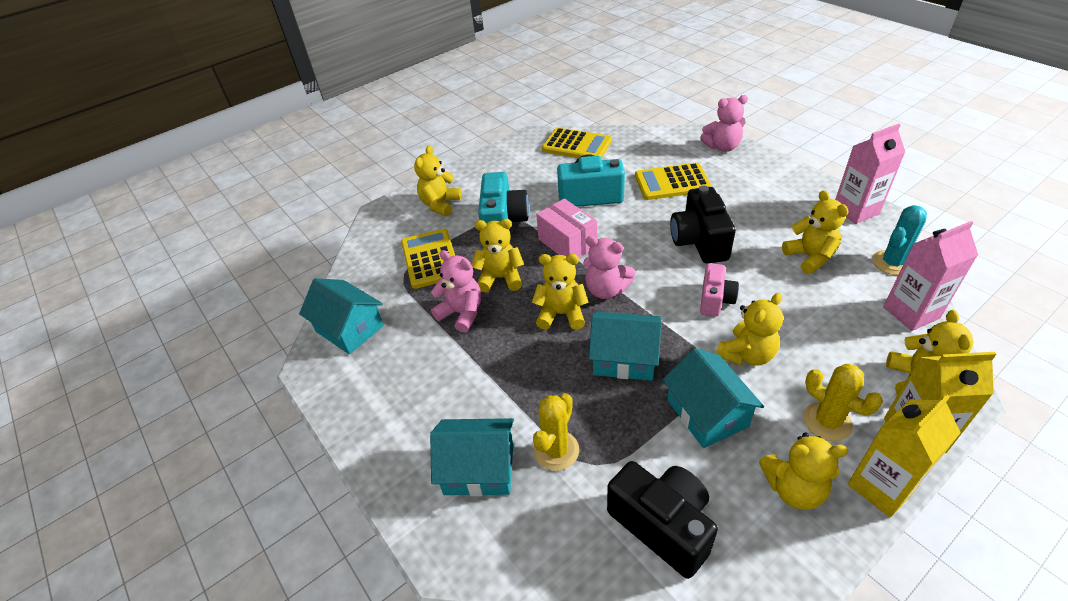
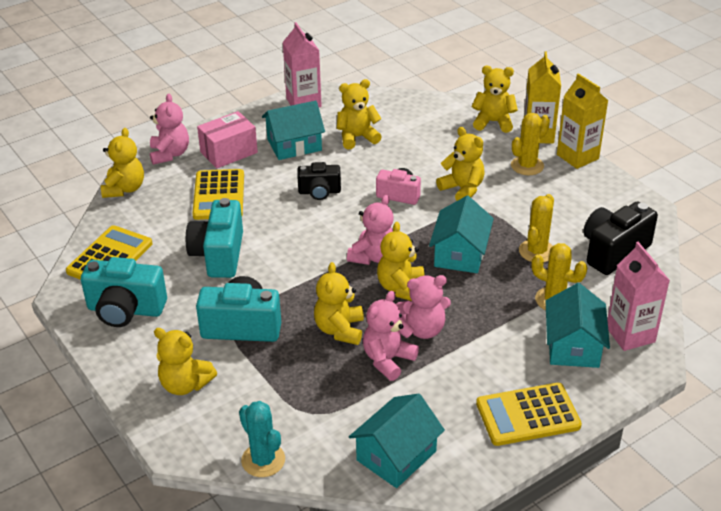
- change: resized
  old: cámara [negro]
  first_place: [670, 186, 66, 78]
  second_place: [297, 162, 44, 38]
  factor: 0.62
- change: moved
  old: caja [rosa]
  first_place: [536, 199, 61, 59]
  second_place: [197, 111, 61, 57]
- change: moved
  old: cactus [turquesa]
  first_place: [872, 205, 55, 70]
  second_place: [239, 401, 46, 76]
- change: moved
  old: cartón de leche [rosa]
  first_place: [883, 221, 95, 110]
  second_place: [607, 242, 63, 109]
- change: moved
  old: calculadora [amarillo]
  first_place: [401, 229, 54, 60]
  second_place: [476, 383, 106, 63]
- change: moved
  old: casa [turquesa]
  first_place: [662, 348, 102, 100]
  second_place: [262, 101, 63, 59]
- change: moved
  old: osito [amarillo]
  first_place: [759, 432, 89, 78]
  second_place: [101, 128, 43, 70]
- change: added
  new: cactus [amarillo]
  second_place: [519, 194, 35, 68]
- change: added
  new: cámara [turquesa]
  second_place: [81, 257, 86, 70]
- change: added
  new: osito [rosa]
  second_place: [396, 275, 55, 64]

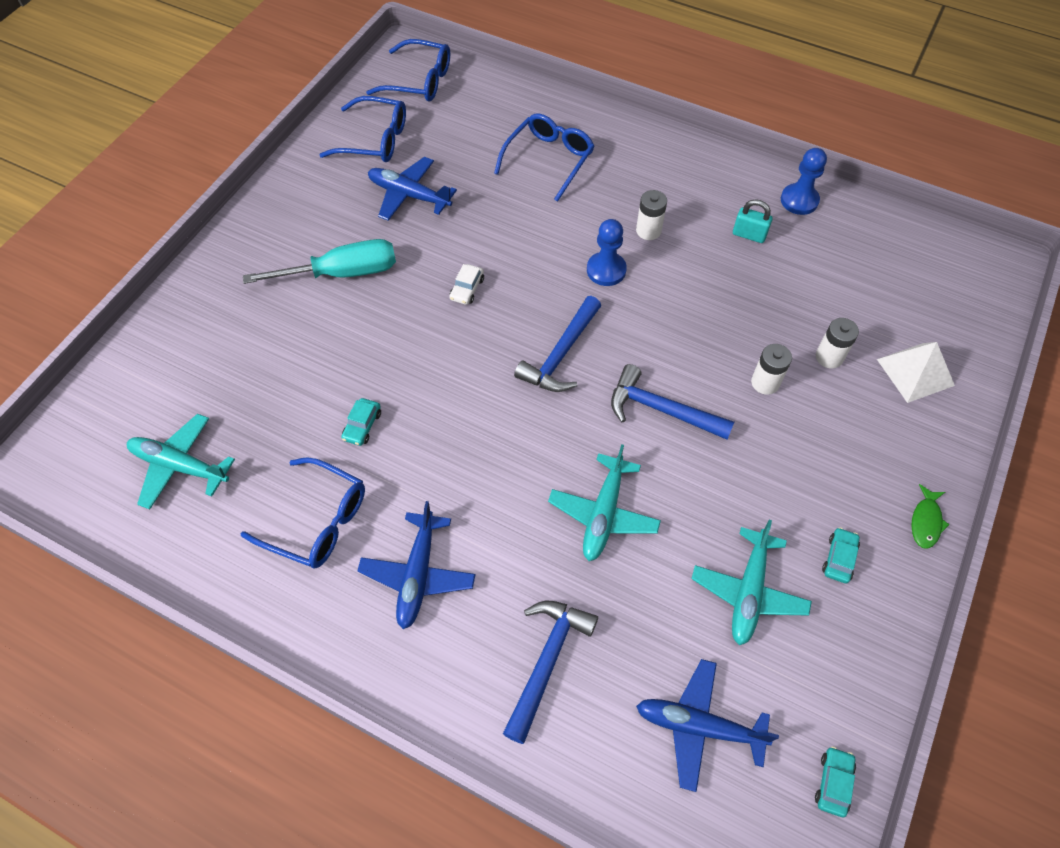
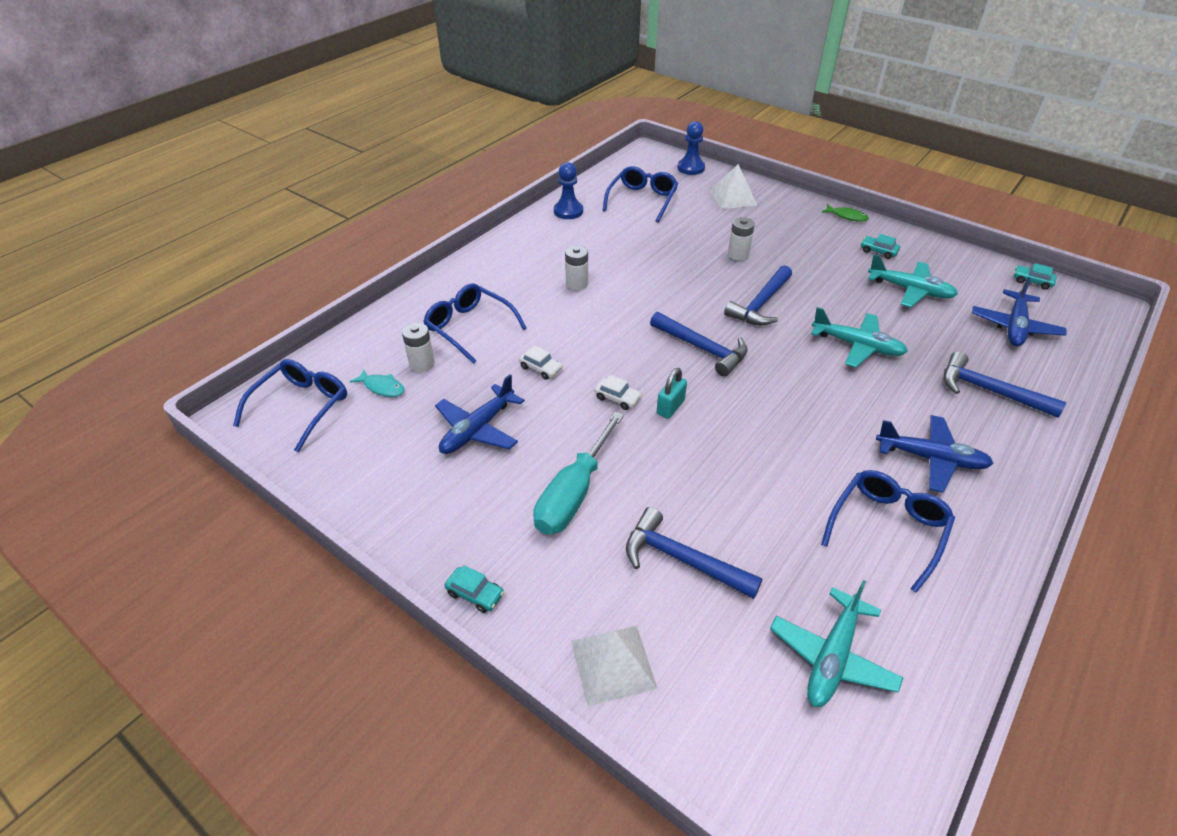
- change: moved
  old: gafas [azul]
  first_place: [320, 96, 86, 66]
  second_place: [602, 166, 76, 57]
- change: moved
  old: candado [turquesa]
  first_place: [733, 199, 40, 44]
  second_place: [657, 368, 30, 51]
- change: moved
  old: peón [azul]
  first_place: [587, 219, 40, 67]
  second_place: [677, 121, 28, 54]
- change: turned
  old: destornillador [turquesa]
  first_place: [243, 239, 153, 45]
  second_place: [533, 411, 91, 123]
  degrees: -150
- change: moved
  old: pila [blanco]
  first_place: [816, 318, 43, 51]
  second_place: [402, 323, 33, 49]
- change: moved
  old: coche [turquesa]
  first_place: [341, 398, 40, 48]
  second_place: [445, 565, 59, 48]
- change: added
  new: coche [blanco]
  second_place: [519, 345, 44, 35]
- change: added
  new: pez [turquesa]
  second_place: [350, 369, 55, 28]
- change: added
  new: martillo [azul]
  second_place: [626, 507, 137, 92]
- change: added
  new: pirámide [blanco]
  second_place: [571, 626, 86, 80]

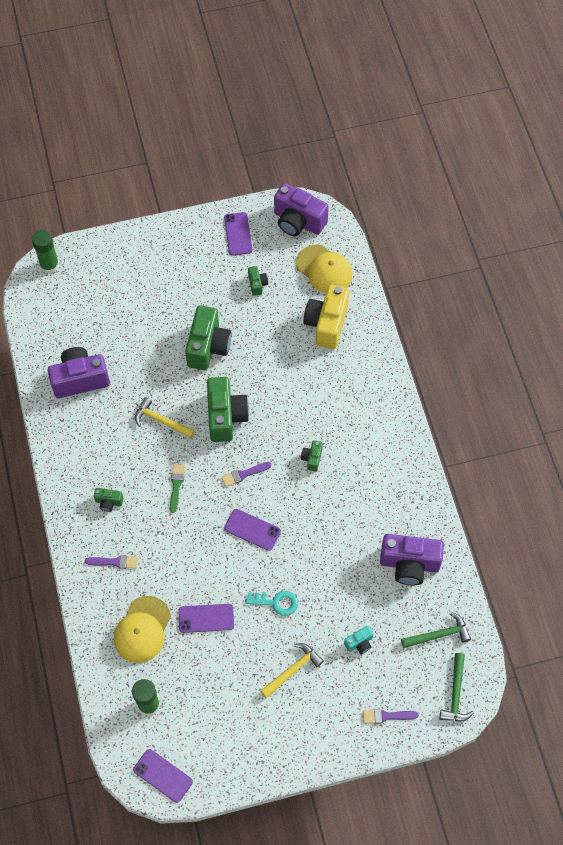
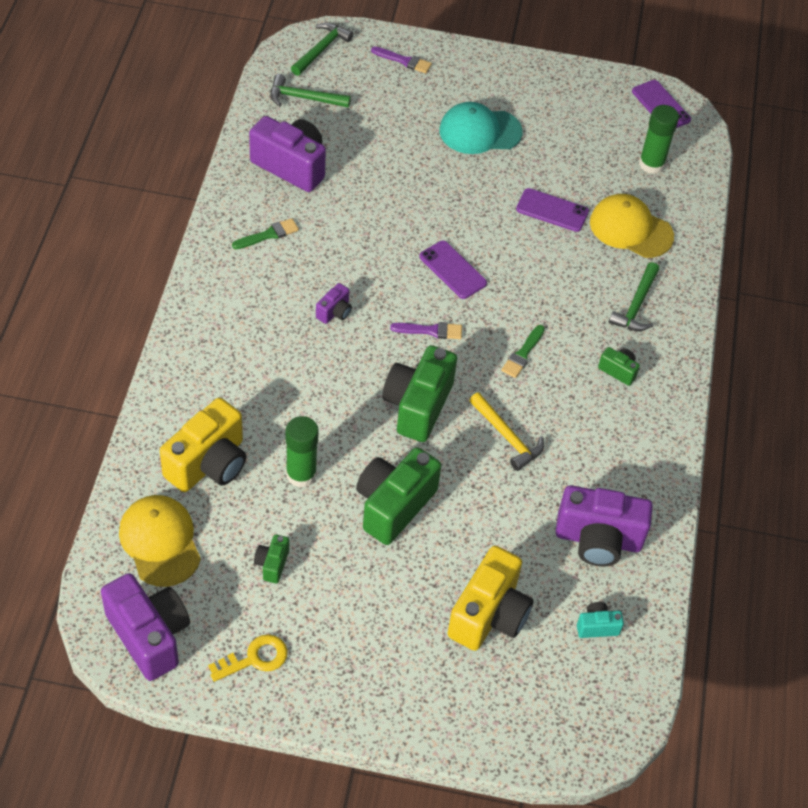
- change: replaced
  old: móvil [morado]
  new: llave [amarillo]
  first_place: [224, 212, 28, 43]
  second_place: [208, 634, 80, 48]
- change: moved
  old: barra de pegamento [verde]
  first_place: [32, 230, 27, 44]
  second_place: [286, 416, 33, 72]
- change: recoloured
  old: cámara [verde]
  new: cámara [morado]
  first_place: [301, 440, 22, 32]
  second_place: [316, 283, 36, 41]
- change: replaced
  old: pincel [morado]
  new: martillo [verde]
  first_place: [85, 555, 53, 14]
  second_place: [609, 262, 50, 69]
- change: removed
  old: llave [turquesa]
  first_place: [246, 591, 52, 25]
- change: turned
  old: gorra [amarillo]
  first_place: [114, 596, 57, 67]
  second_place: [590, 194, 84, 64]
  degrees: -105
- change: moved
  old: cámara [turquesa]
  first_place: [344, 626, 29, 28]
  second_place: [577, 602, 47, 36]
- change: replaced
  old: martillo [amarillo]
  new: gorra [turquesa]
  first_place: [260, 643, 64, 56]
  second_place: [439, 102, 84, 52]
- change: added
  new: pincel [verde]
  second_place: [232, 218, 67, 31]
- change: added
  new: cámara [amarillo]
  second_place: [448, 546, 86, 105]

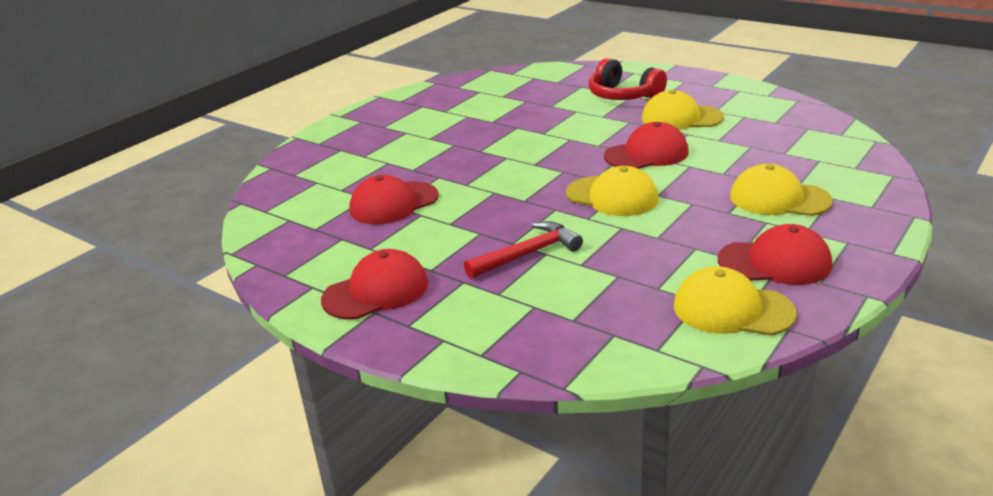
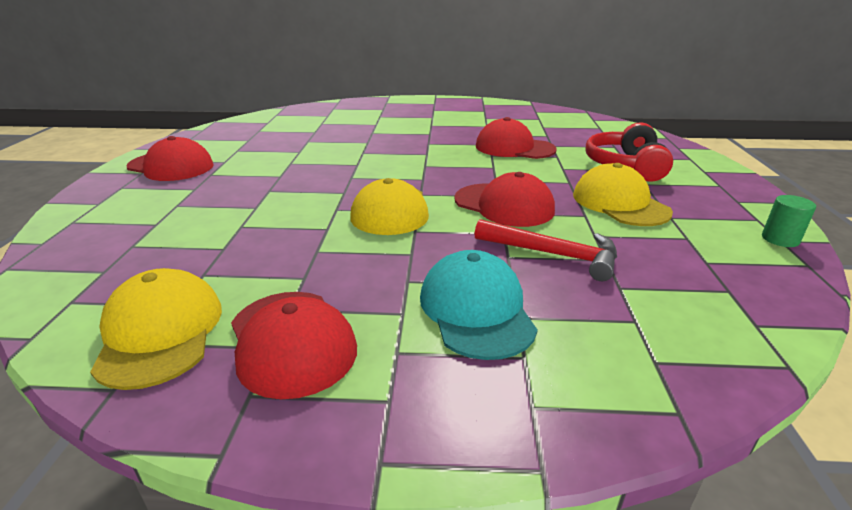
- change: recoloured
  old: gorra [amarillo]
  new: gorra [turquesa]
  first_place: [730, 164, 103, 52]
  second_place: [420, 250, 118, 110]
- change: moved
  old: gorra [rojo]
  first_place: [350, 175, 89, 49]
  second_place: [476, 117, 81, 42]
- change: moved
  old: martillo [rojo]
  first_place: [464, 221, 119, 57]
  second_place: [475, 219, 142, 62]
- change: added
  new: cilindro [verde]
  second_place: [762, 195, 54, 52]

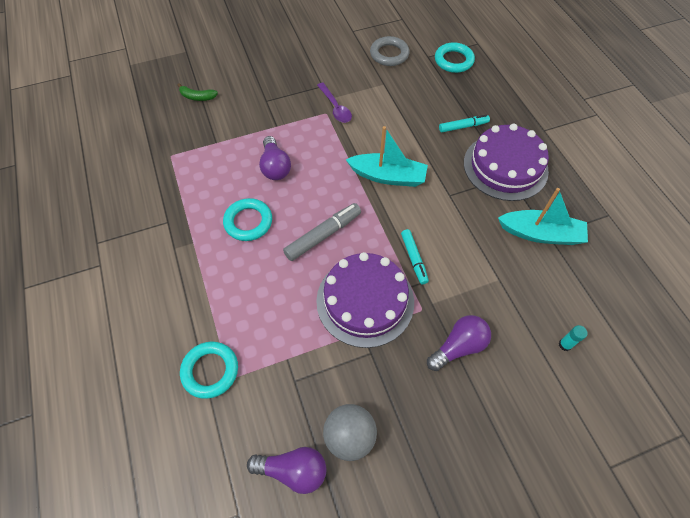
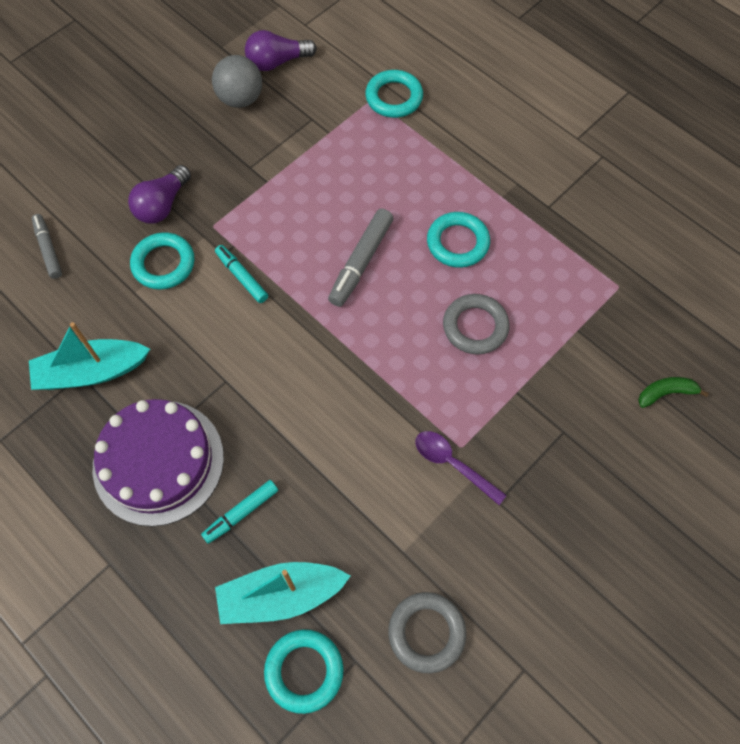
- change: moved
  old: barco [turquesa]
  first_place: [346, 126, 82, 61]
  second_place: [215, 562, 135, 62]
- change: replaced
  old: bombilla [morado]
  new: anillo [gris]
  first_place: [259, 136, 32, 44]
  second_place: [443, 294, 67, 61]
- change: removed
  old: tarta [morado]
  first_place: [316, 252, 98, 96]
- change: replaced
  old: barra de pegamento [turquesa]
  new: rotulador [gris]
  first_place: [559, 325, 29, 26]
  second_place: [32, 214, 30, 65]
- change: added
  new: anillo [turquesa]
  second_place: [130, 232, 64, 58]

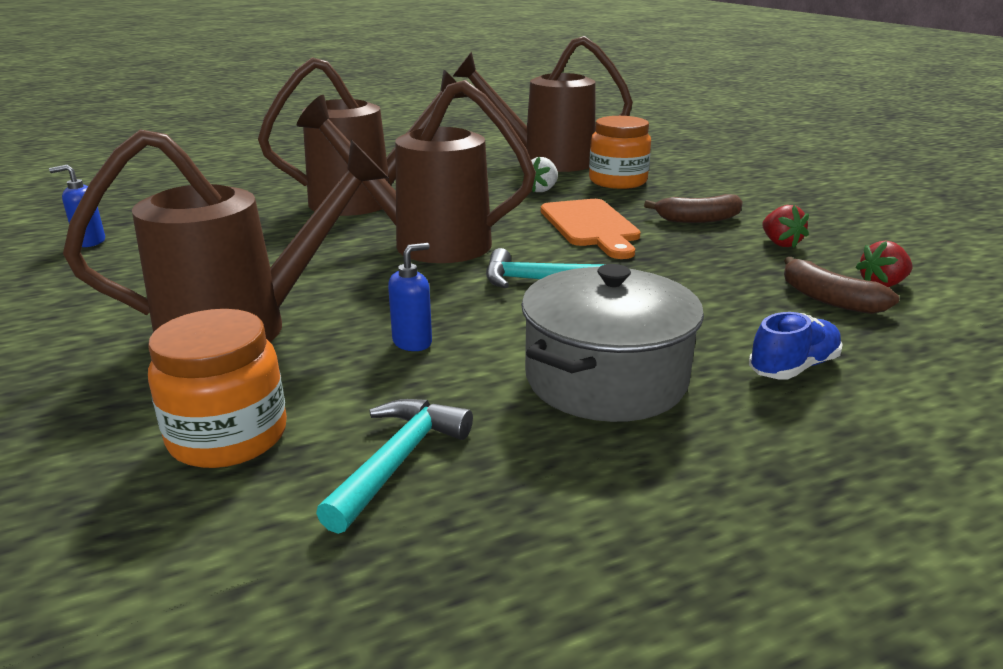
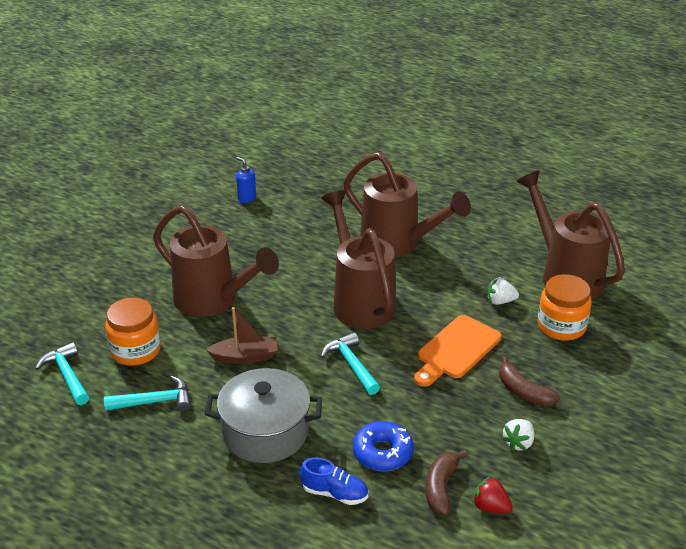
- change: recoloured
  old: fresa [rojo]
  new: fresa [blanco]
  first_place: [762, 205, 47, 43]
  second_place: [501, 419, 33, 32]
- change: replaced
  old: dispensador de jabón [azul]
  new: barco [marrón]
  first_place: [388, 243, 44, 108]
  second_place: [206, 307, 72, 57]
- change: added
  new: martillo [turquesa]
  second_place: [35, 342, 54, 63]
- change: added
  new: rosquilla [azul]
  second_place: [353, 421, 61, 50]

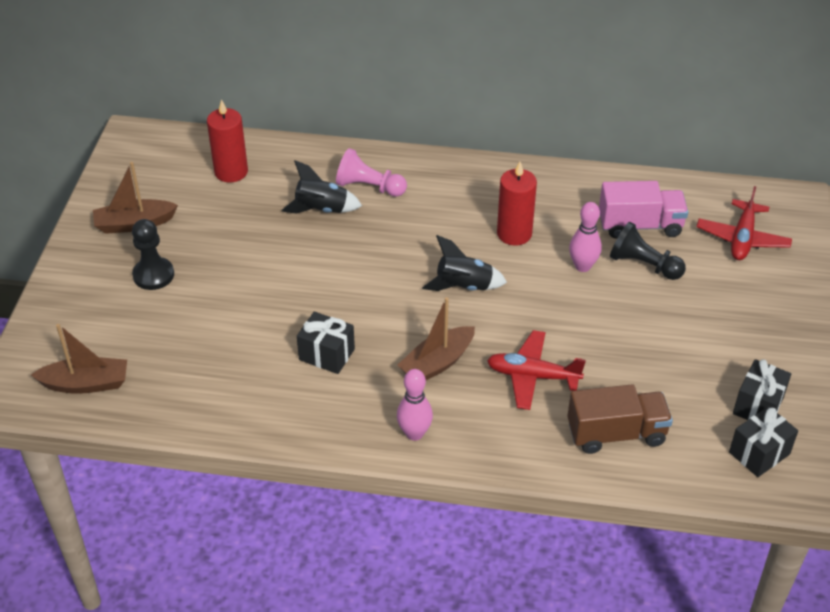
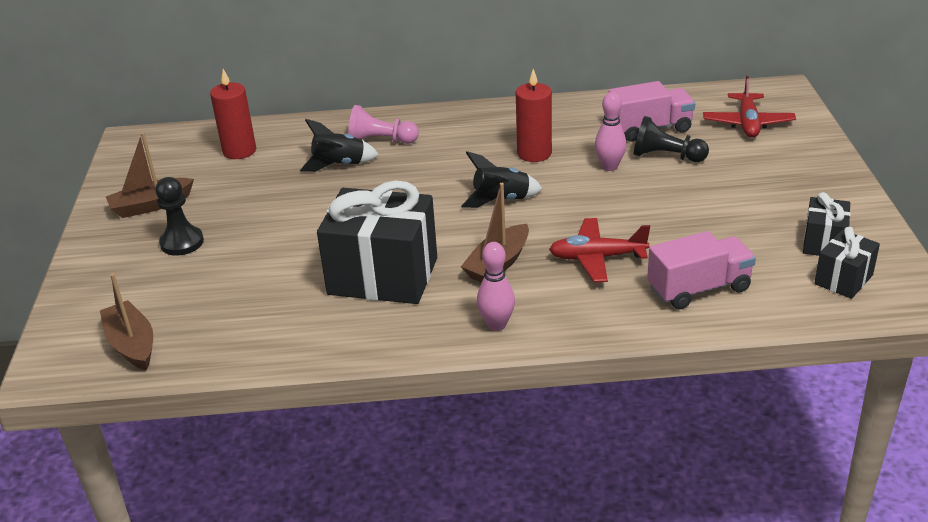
- change: resized
  old: regalo [negro]
  first_place: [297, 312, 58, 62]
  second_place: [317, 180, 120, 124]
  factor: 2.02
- change: turned
  old: barco [marrón]
  first_place: [31, 324, 96, 70]
  second_place: [100, 273, 53, 98]
  degrees: -105
- change: recoloured
  old: camión [marrón]
  new: camión [rosa]
  first_place: [567, 384, 106, 70]
  second_place: [647, 231, 109, 78]

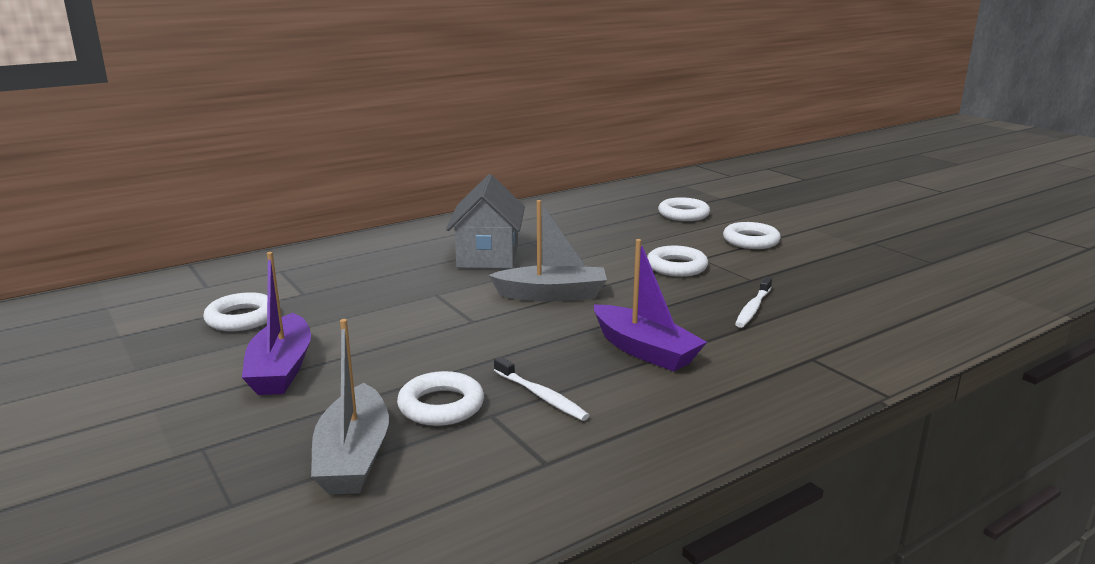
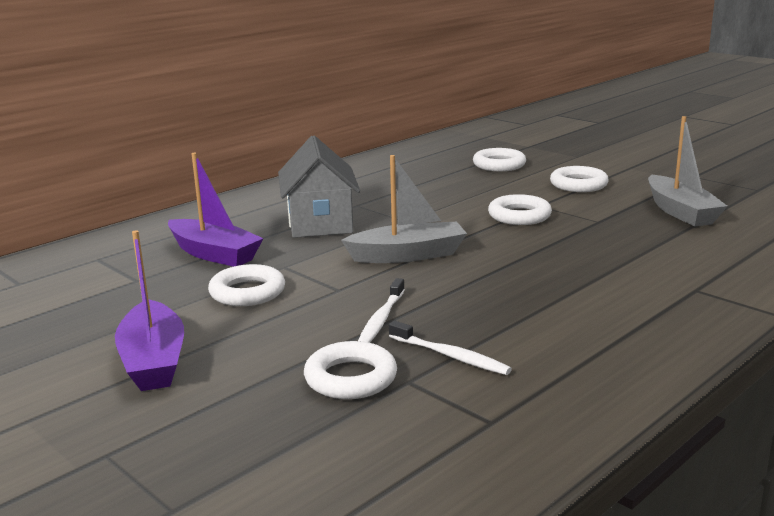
- change: moved
  old: barco [morado]
  first_place: [594, 239, 113, 133]
  second_place: [168, 153, 96, 114]
- change: moved
  old: cepillo de dientes [blanco]
  first_place: [735, 277, 37, 51]
  second_place: [358, 278, 47, 65]
- change: moved
  old: anillo [blanco]
  first_place: [203, 292, 64, 39]
  second_place: [208, 264, 77, 42]
- change: moved
  old: barco [gris]
  first_place: [311, 319, 78, 176]
  second_place: [648, 116, 80, 110]

